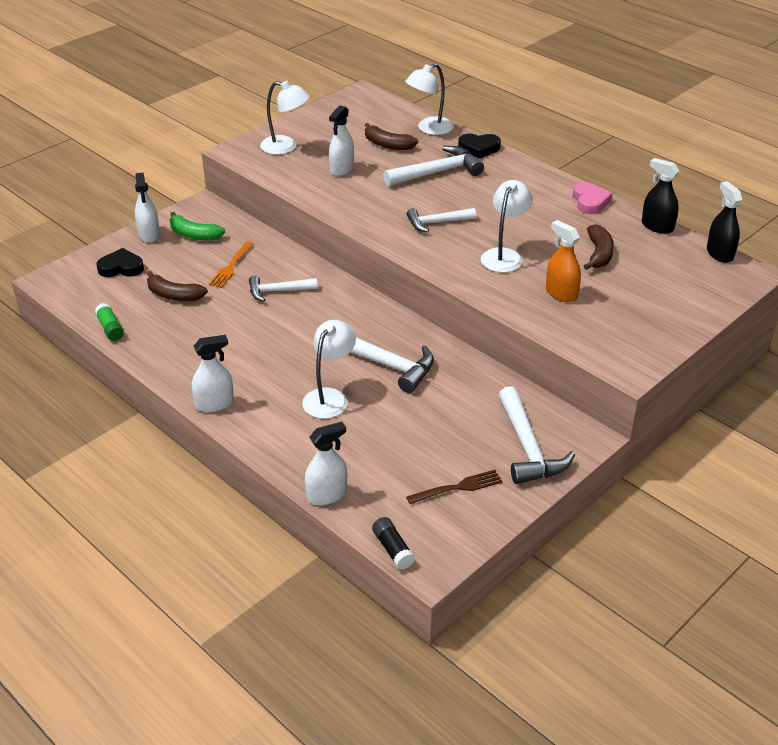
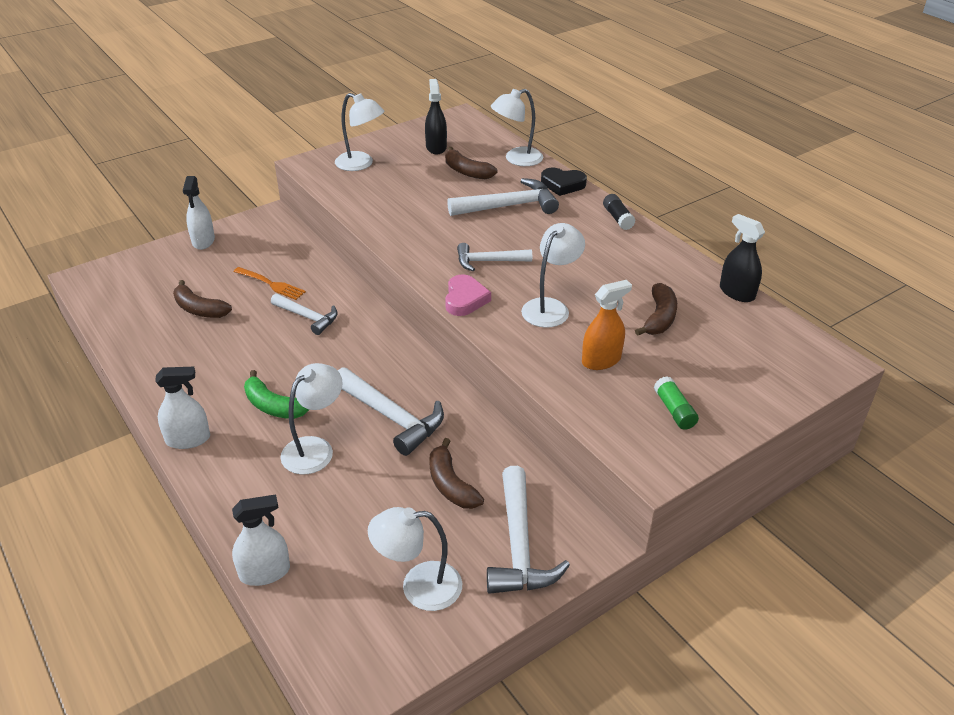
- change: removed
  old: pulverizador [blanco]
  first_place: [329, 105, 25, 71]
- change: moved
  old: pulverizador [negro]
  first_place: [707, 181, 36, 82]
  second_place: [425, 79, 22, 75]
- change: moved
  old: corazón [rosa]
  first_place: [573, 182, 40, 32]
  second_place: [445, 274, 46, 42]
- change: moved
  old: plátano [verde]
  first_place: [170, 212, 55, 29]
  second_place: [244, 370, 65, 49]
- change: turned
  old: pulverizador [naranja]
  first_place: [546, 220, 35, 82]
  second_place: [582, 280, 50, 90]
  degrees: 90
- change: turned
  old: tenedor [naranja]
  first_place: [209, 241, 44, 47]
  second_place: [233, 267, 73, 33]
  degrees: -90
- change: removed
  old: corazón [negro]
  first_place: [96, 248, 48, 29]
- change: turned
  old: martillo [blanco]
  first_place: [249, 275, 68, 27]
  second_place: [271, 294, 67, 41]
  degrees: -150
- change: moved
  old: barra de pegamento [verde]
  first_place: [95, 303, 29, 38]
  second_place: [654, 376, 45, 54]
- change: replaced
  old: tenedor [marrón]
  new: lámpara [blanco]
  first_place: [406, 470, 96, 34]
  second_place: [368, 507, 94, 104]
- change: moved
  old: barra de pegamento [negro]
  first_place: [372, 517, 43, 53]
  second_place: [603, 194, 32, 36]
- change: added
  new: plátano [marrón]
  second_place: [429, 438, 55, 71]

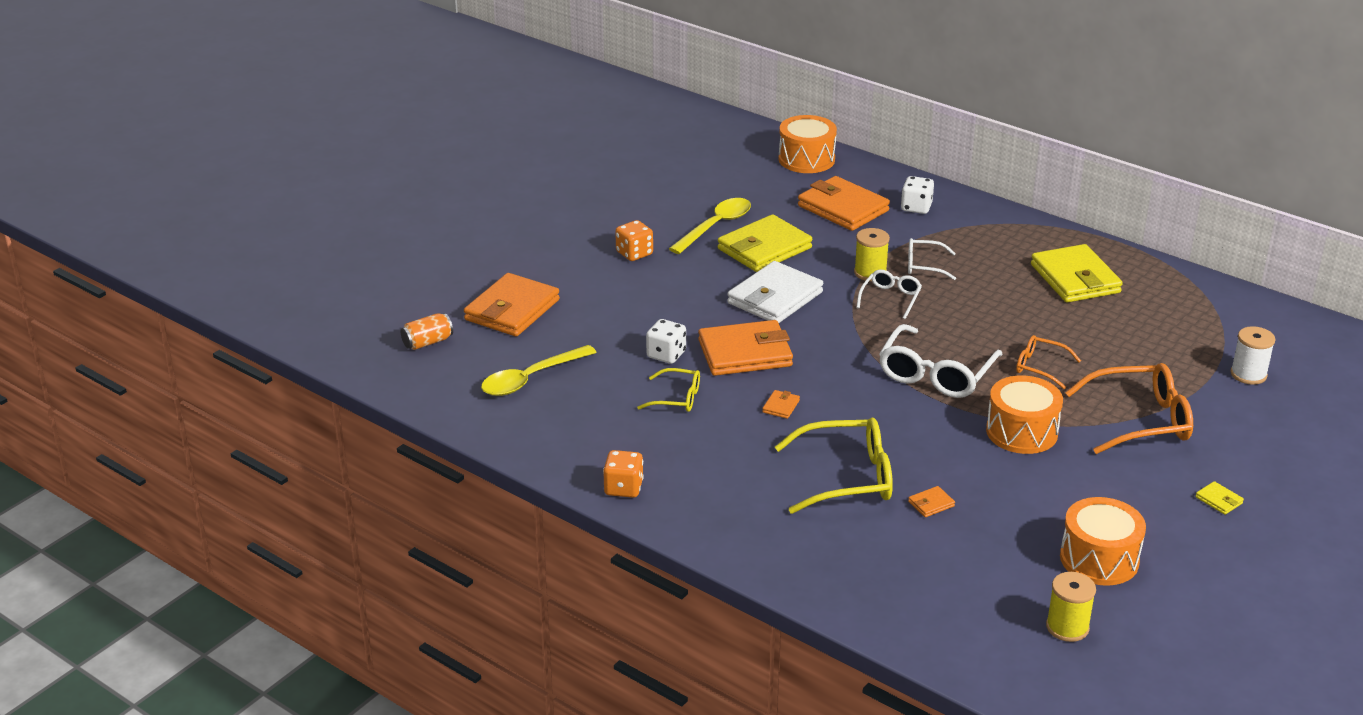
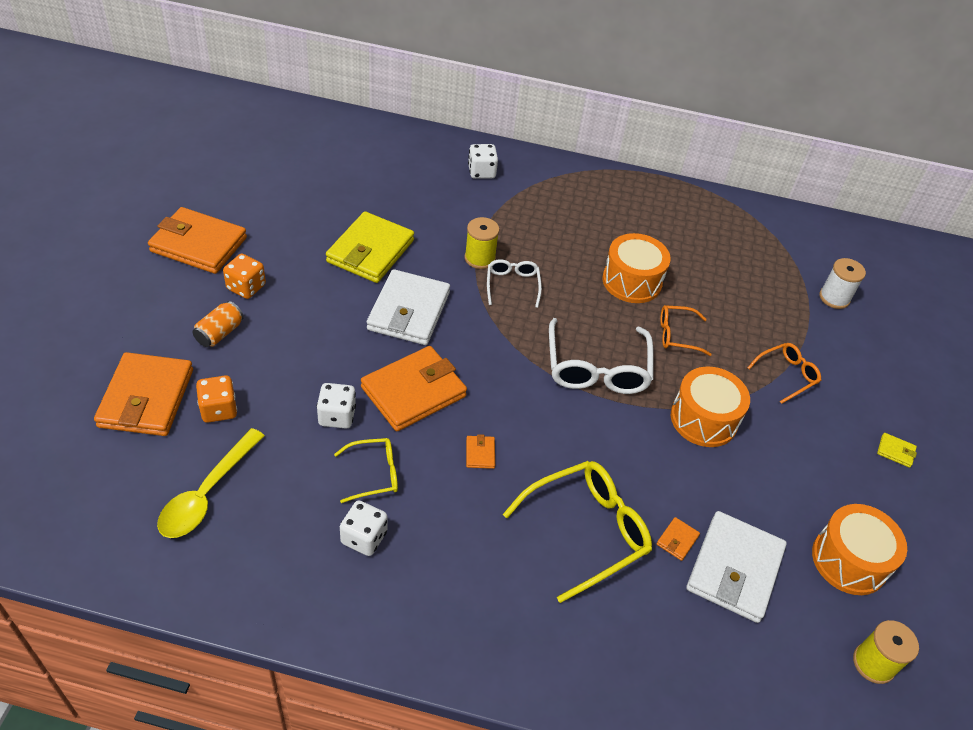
- change: moved
  old: tambor [naranja]
  first_place: [779, 115, 58, 58]
  second_place: [602, 233, 69, 70]
- change: moved
  old: cartera [naranja]
  first_place: [798, 176, 92, 55]
  second_place: [148, 207, 99, 67]
- change: removed
  old: cuchara [amarillo]
  first_place: [669, 198, 82, 56]
- change: removed
  old: gafas [blanco]
  first_place: [908, 238, 48, 42]
- change: removed
  old: cartera [amarillo]
  first_place: [1031, 244, 92, 59]
- change: moved
  old: lata [naranja]
  first_place: [401, 313, 52, 37]
  second_place: [192, 301, 52, 46]
- change: resized
  old: gafas [naranja]
  first_place: [1065, 363, 128, 91]
  second_place: [747, 343, 74, 61]
  factor: 0.55
- change: moved
  old: dado [naranja]
  first_place: [603, 450, 41, 48]
  second_place: [196, 375, 41, 48]
- change: added
  new: dado [blanco]
  second_place: [340, 500, 48, 56]
- change: added
  new: cartera [blanco]
  second_place: [686, 511, 101, 112]

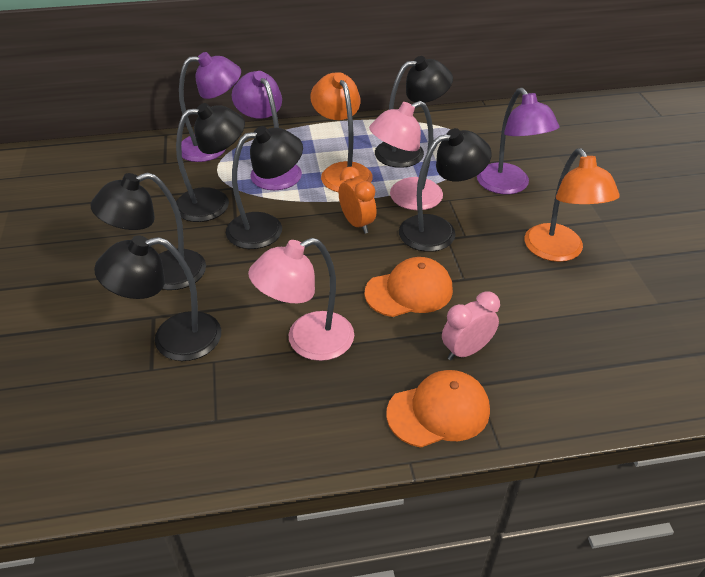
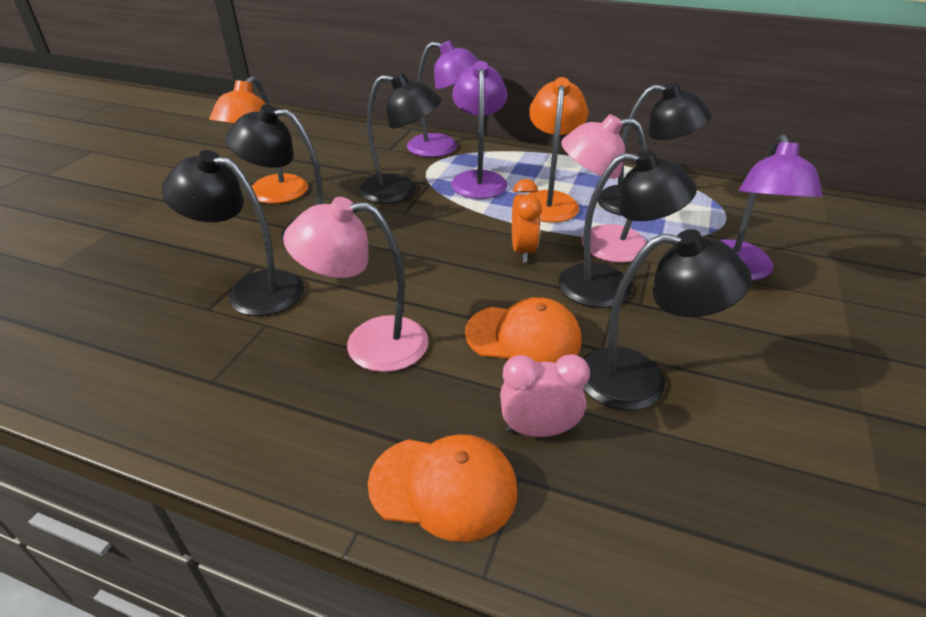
- change: moved
  old: lámpara [negro]
  first_place: [226, 126, 77, 123]
  second_place: [583, 229, 169, 181]
- change: moved
  old: lámpara [naranja]
  first_place: [524, 148, 96, 114]
  second_place: [209, 76, 99, 128]

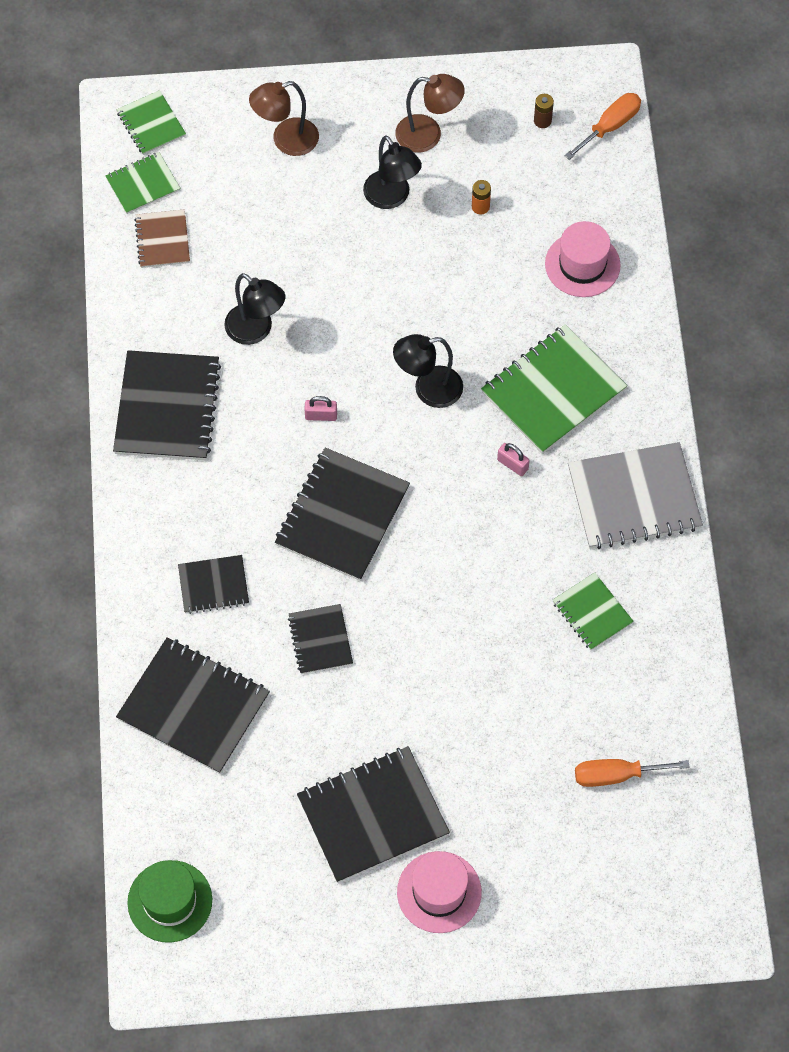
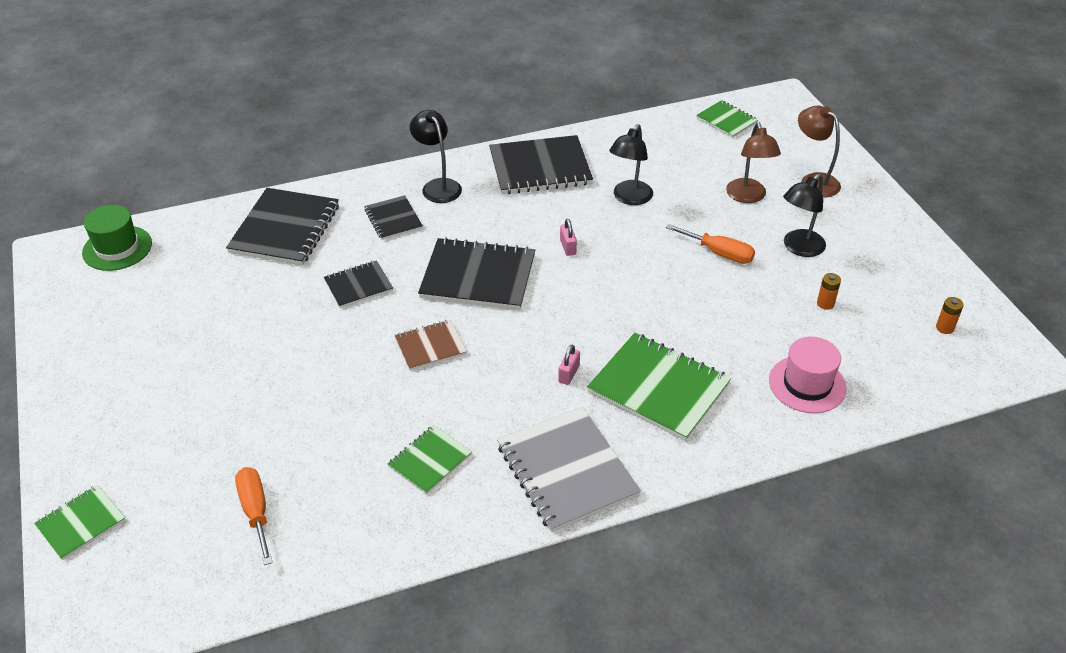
- change: moved
  old: lámpara [marrón]
  first_place: [395, 74, 70, 78]
  second_place: [726, 122, 55, 81]
- change: moved
  old: cuaderno [verde]
  first_place: [117, 90, 69, 65]
  second_place: [34, 485, 92, 75]
- change: moved
  old: destornillador [naranja]
  first_place: [564, 93, 77, 67]
  second_place: [666, 224, 89, 40]
- change: recoloured
  old: pila [marrón]
  new: pila [naranja]
  first_place: [534, 94, 20, 34]
  second_place: [936, 297, 28, 37]
- change: moved
  old: cuaderno [marrón]
  first_place: [134, 209, 56, 59]
  second_place: [395, 320, 72, 50]
- change: moved
  old: lámpara [negro]
  first_place: [393, 334, 70, 74]
  second_place: [410, 110, 52, 93]
- change: removed
  old: cuaderno [negro]
  first_place: [297, 746, 153, 137]
- change: removed
  old: sombrero [rosa]
  first_place: [397, 851, 85, 82]

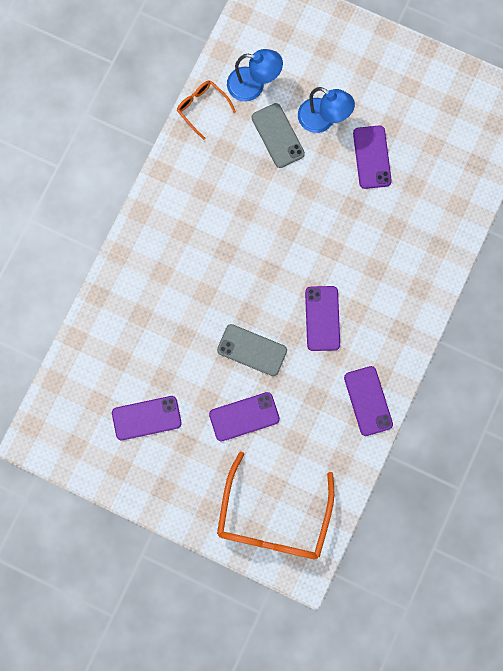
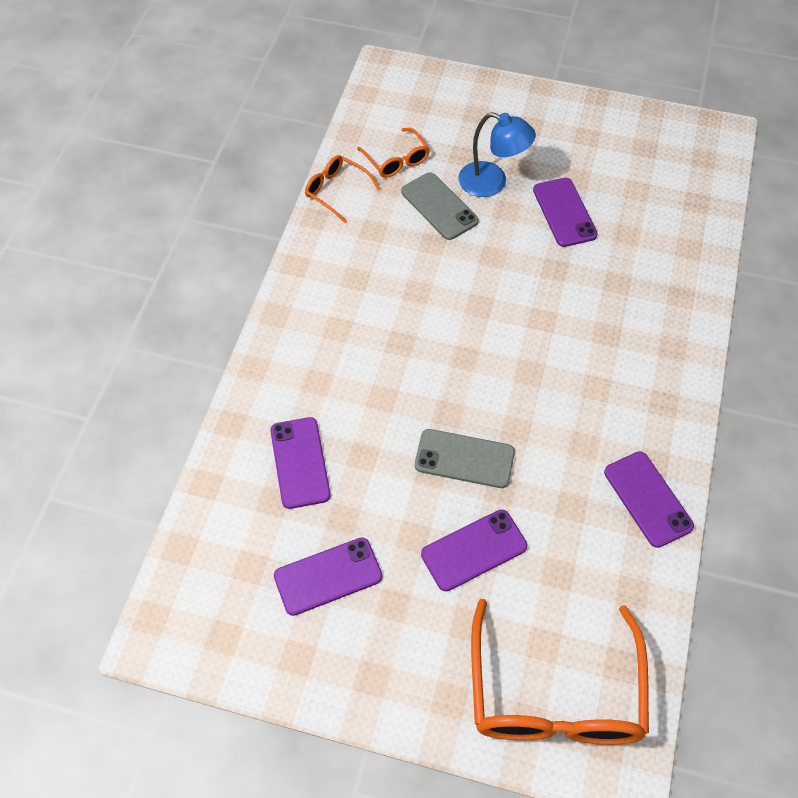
- change: replaced
  old: lámpara [azul]
  new: gafas [naranja]
  first_place: [227, 49, 56, 52]
  second_place: [357, 128, 73, 50]
- change: moved
  old: móvil [morado]
  first_place: [305, 286, 35, 65]
  second_place: [270, 417, 61, 92]

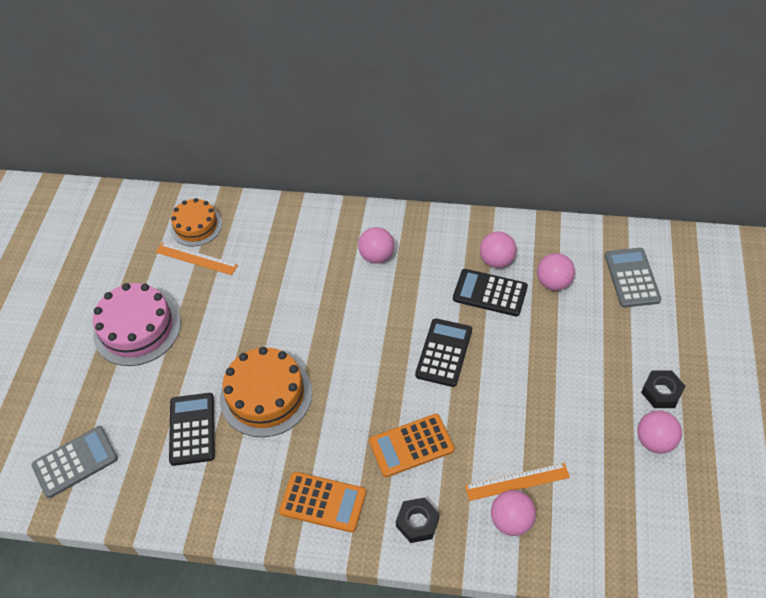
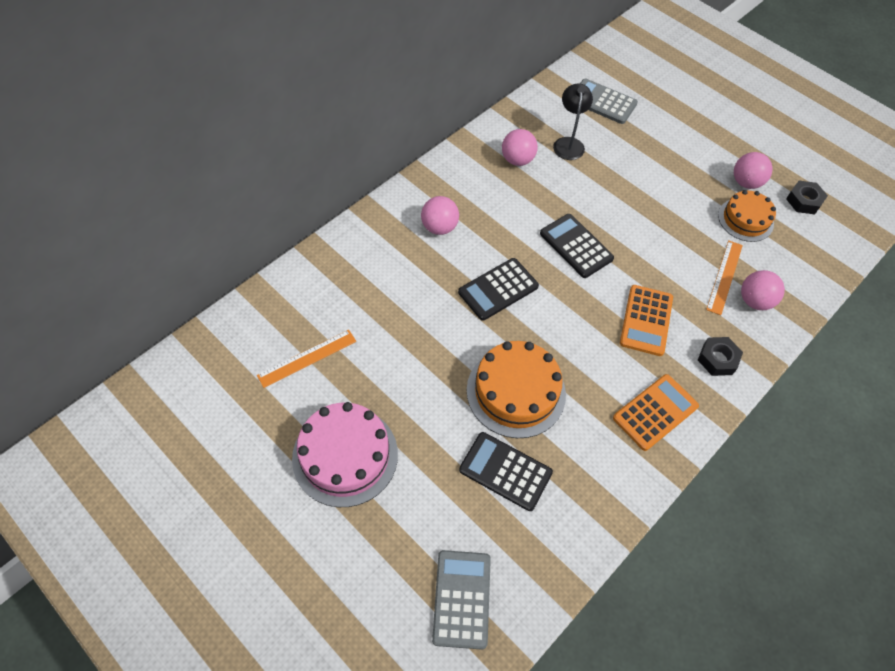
- change: moved
  old: tarta [naranja]
  first_place: [170, 198, 52, 48]
  second_place: [718, 190, 58, 52]
- change: replaced
  old: pelota [rosa]
  new: lámpara [negro]
  first_place: [537, 253, 38, 38]
  second_place: [553, 83, 40, 77]
- change: moved
  old: calculadora [negro]
  first_place: [453, 269, 75, 48]
  second_place: [458, 258, 81, 63]
- change: moved
  old: tuerca [negro]
  first_place: [641, 371, 44, 37]
  second_place: [786, 181, 42, 33]

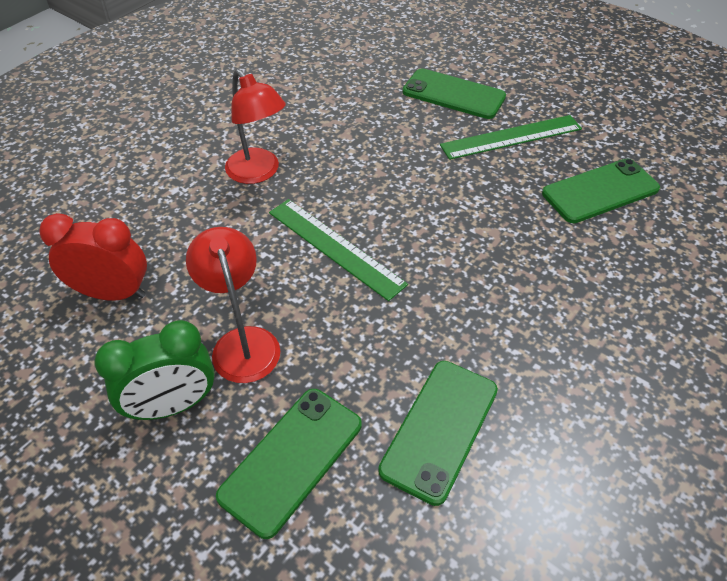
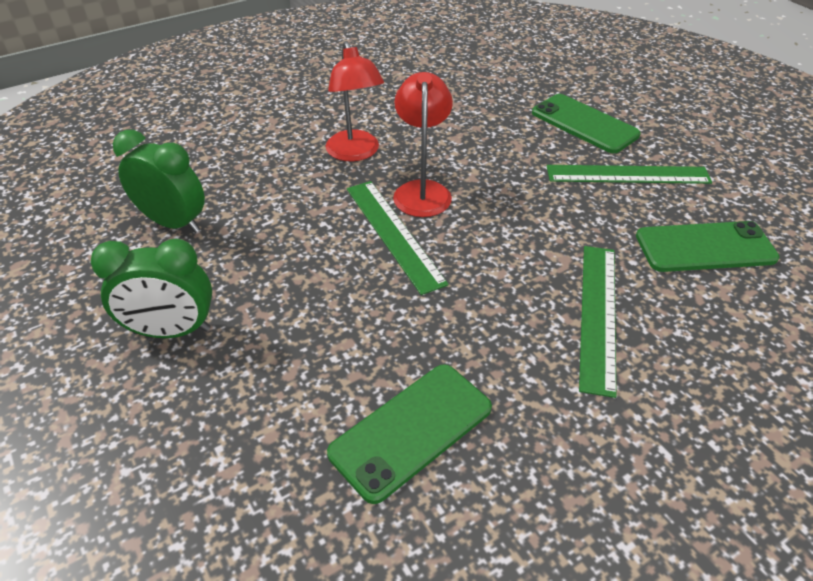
- change: recoloured
  old: despertador [rojo]
  new: despertador [verde]
  first_place: [39, 213, 108, 88]
  second_place: [113, 130, 92, 103]
- change: moved
  old: lámpara [rojo]
  first_place: [186, 227, 94, 156]
  second_place: [393, 72, 60, 145]
- change: removed
  old: móvil [verde]
  first_place: [216, 389, 146, 150]
- change: added
  new: regla [verde]
  second_place: [579, 246, 38, 152]

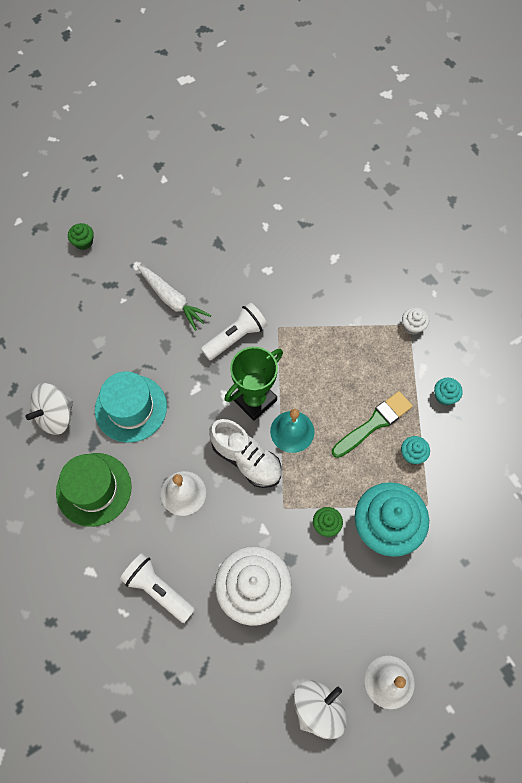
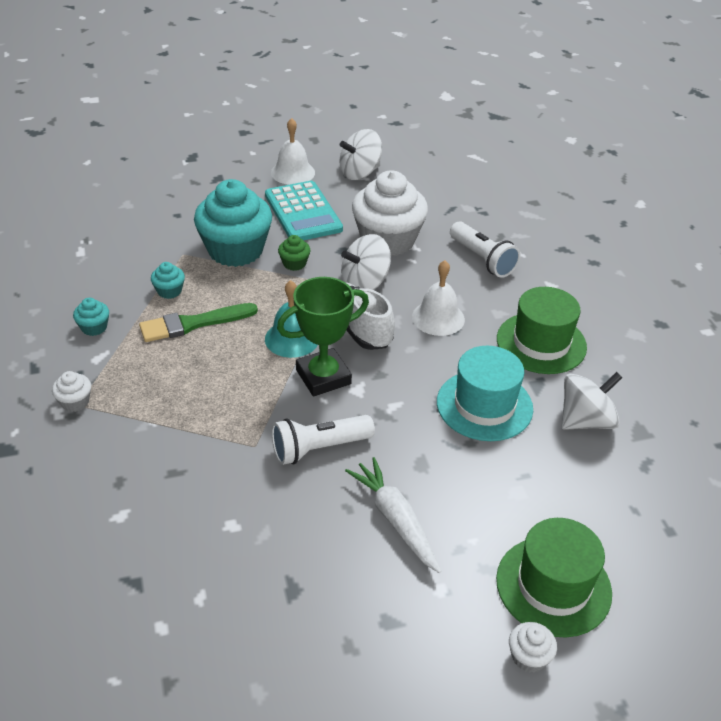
- change: recoloured
  old: magdalena [verde]
  new: magdalena [blanco]
  first_place: [68, 223, 26, 27]
  second_place: [509, 622, 48, 51]
- change: added
  new: calculadora [turquesa]
  second_place: [265, 181, 78, 59]
- change: added
  new: peonza [blanco]
  second_place: [341, 234, 50, 56]
- change: added
  new: sombrero [verde]
  second_place: [496, 518, 116, 119]

